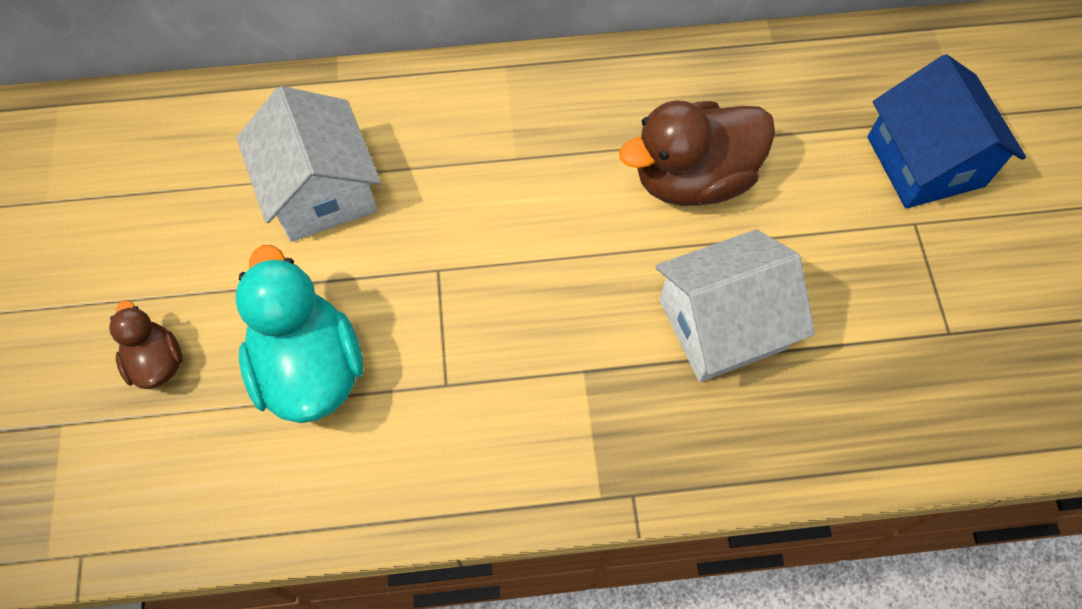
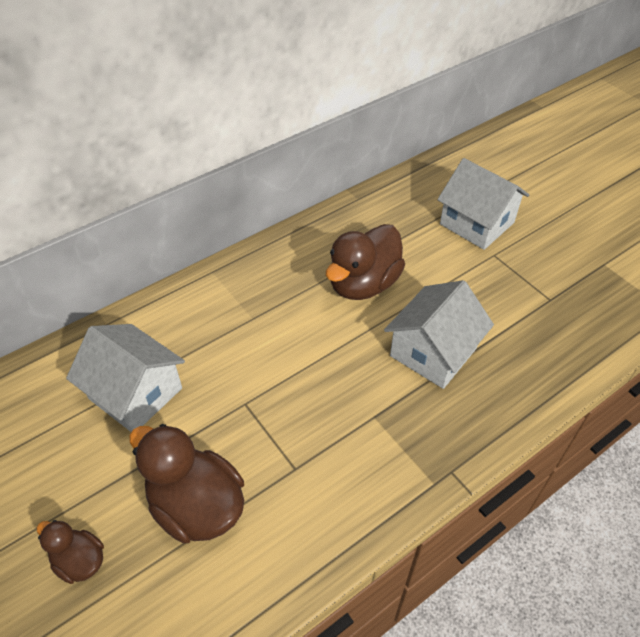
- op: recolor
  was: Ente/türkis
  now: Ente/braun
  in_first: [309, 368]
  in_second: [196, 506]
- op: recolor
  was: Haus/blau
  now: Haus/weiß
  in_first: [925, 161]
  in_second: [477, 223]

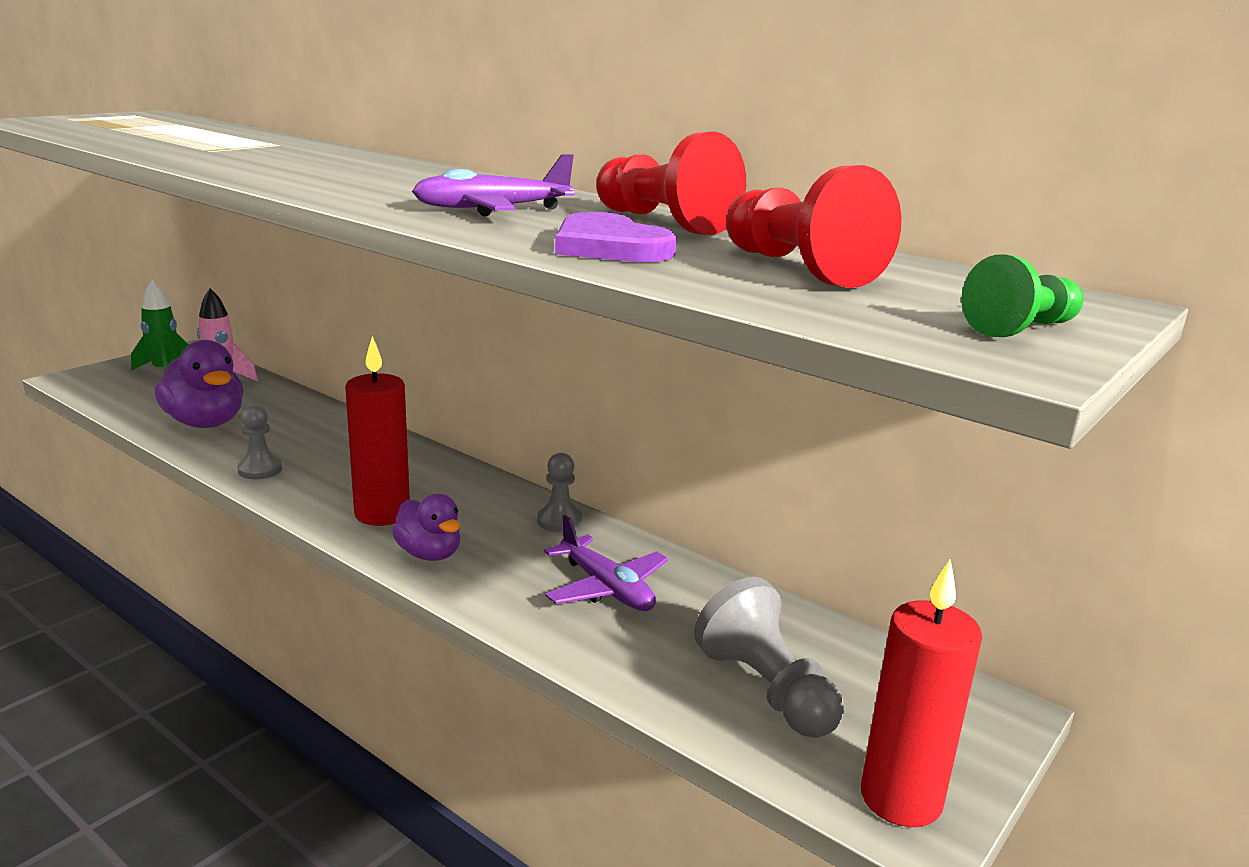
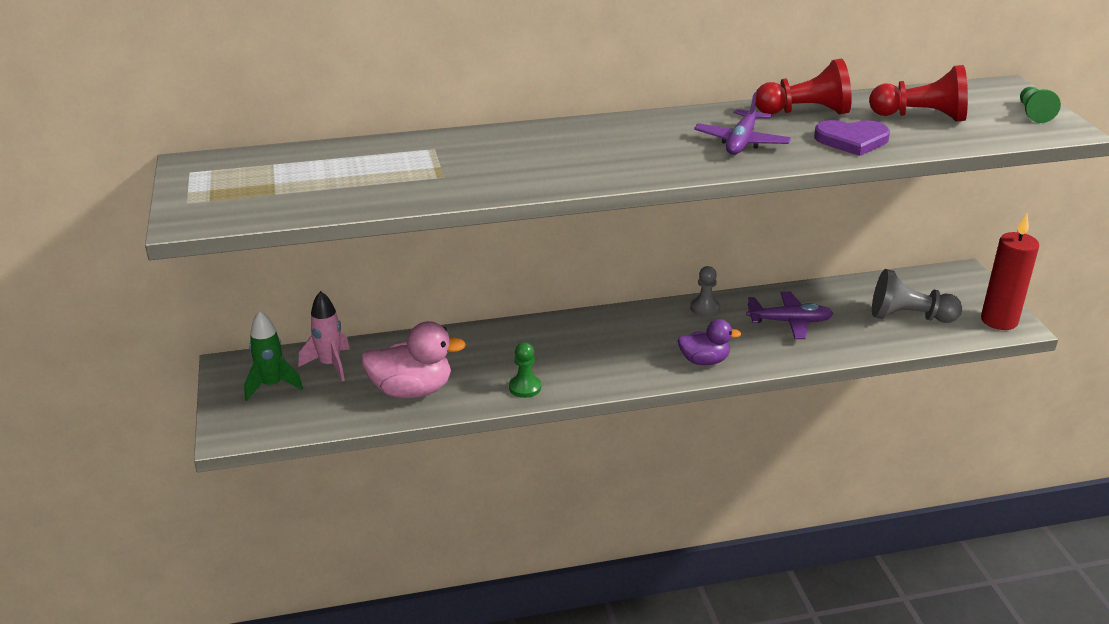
- op: recolor
  was: Ente/lila
  now: Ente/rosa
  in_first: [205, 423]
  in_second: [411, 390]
- op: recolor
  was: Bauer/grau
  now: Bauer/grün
  in_first: [260, 470]
  in_second: [525, 387]
- op: delete
  was: Kerze/rot
  in_first: [382, 514]

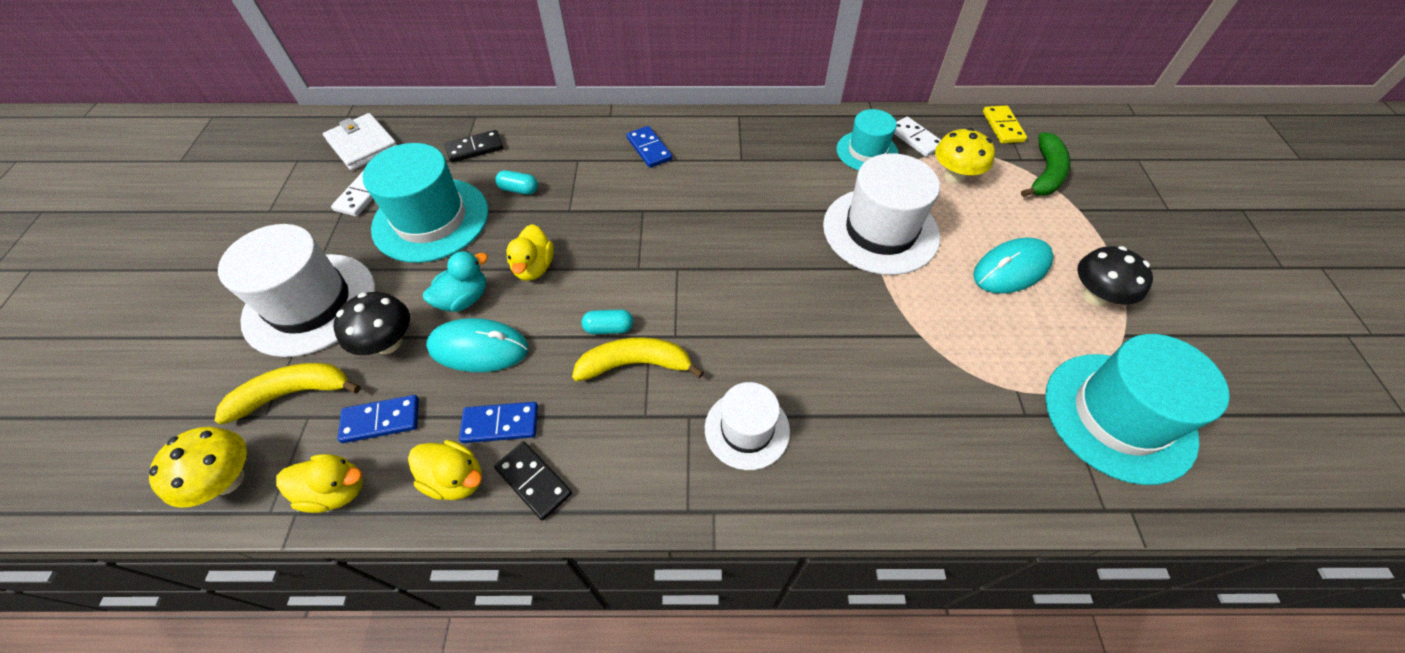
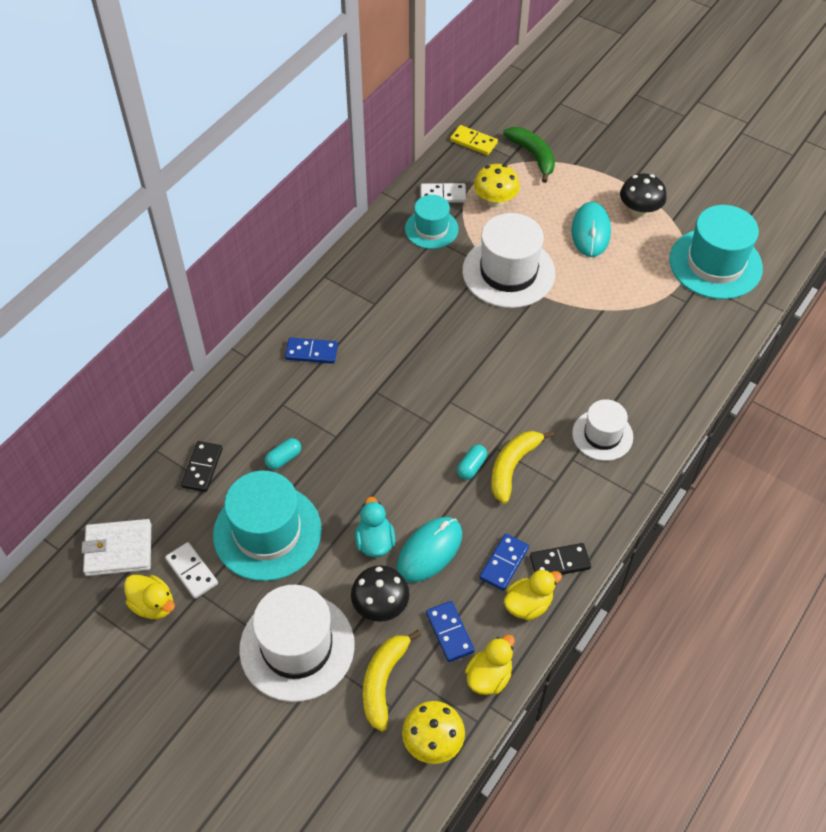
- op: rotate
  was: Dominostein/blau
  in_first: [381, 420]
  in_second: [449, 632]
  clockwise: -45
- op: move
  was: Ente/gelb
  in_first: [534, 267]
  in_second: [153, 605]

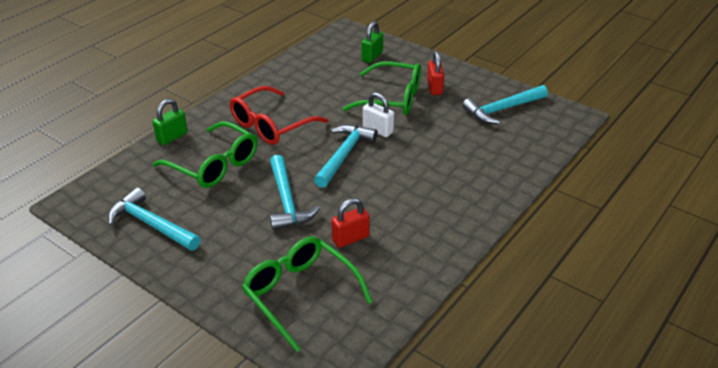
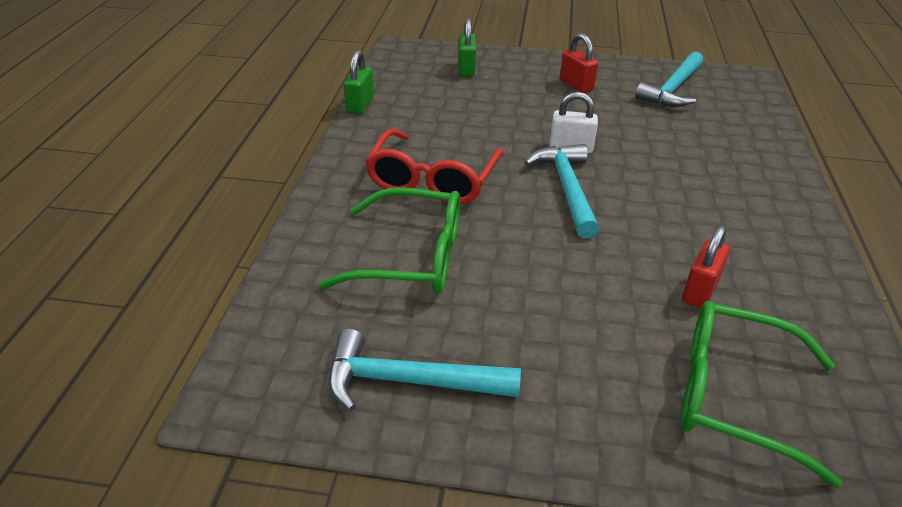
- op: move
  was: Vorhängeschloss/grün
  in_first: [172, 137]
  in_second: [360, 105]
- op: delete
  was: Hammer/türkis
  in_first: [287, 201]
- op: delete
  was: Brille/grün
  in_first: [392, 98]

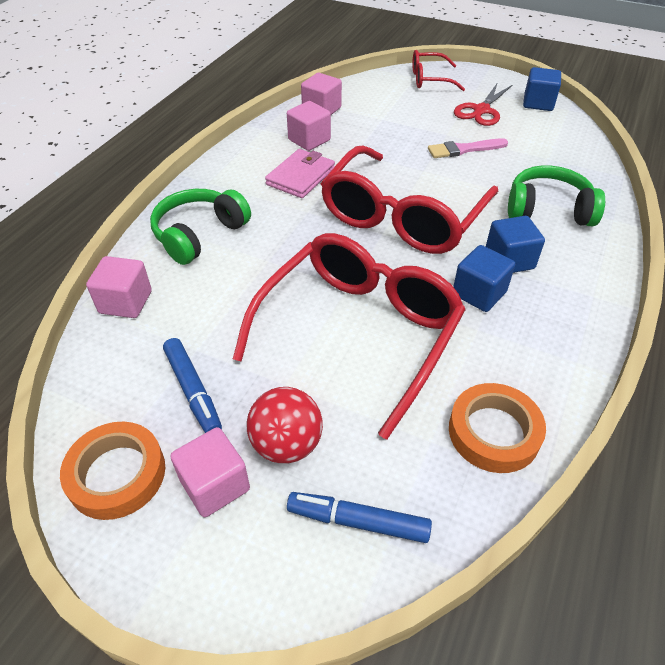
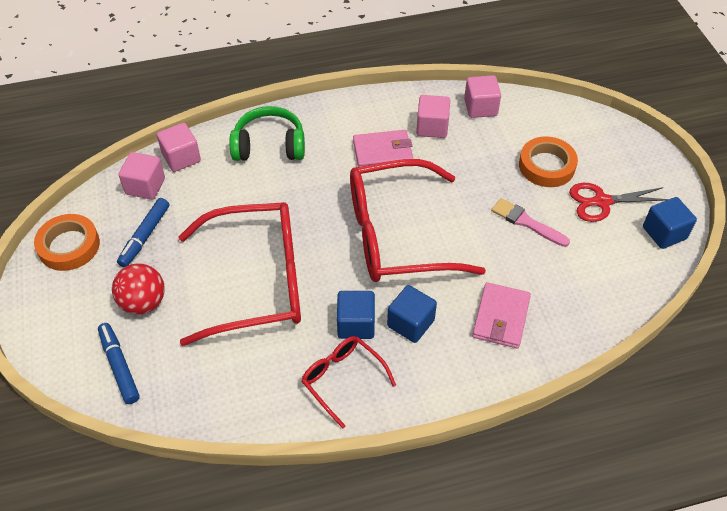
- op: move
  was: Kubus/rosa
  in_first: [215, 485]
  in_second: [145, 186]
- op: move
  was: Brille/rot
  in_first: [430, 79]
  in_second: [343, 380]
- op: move
  was: Klebeband/orange
  in_first: [494, 432]
  in_second: [546, 166]
- op: replace
  was: Kopfhörer/grün
  now: Geldbörse/rosa
  in_first: [548, 210]
  in_second: [501, 317]

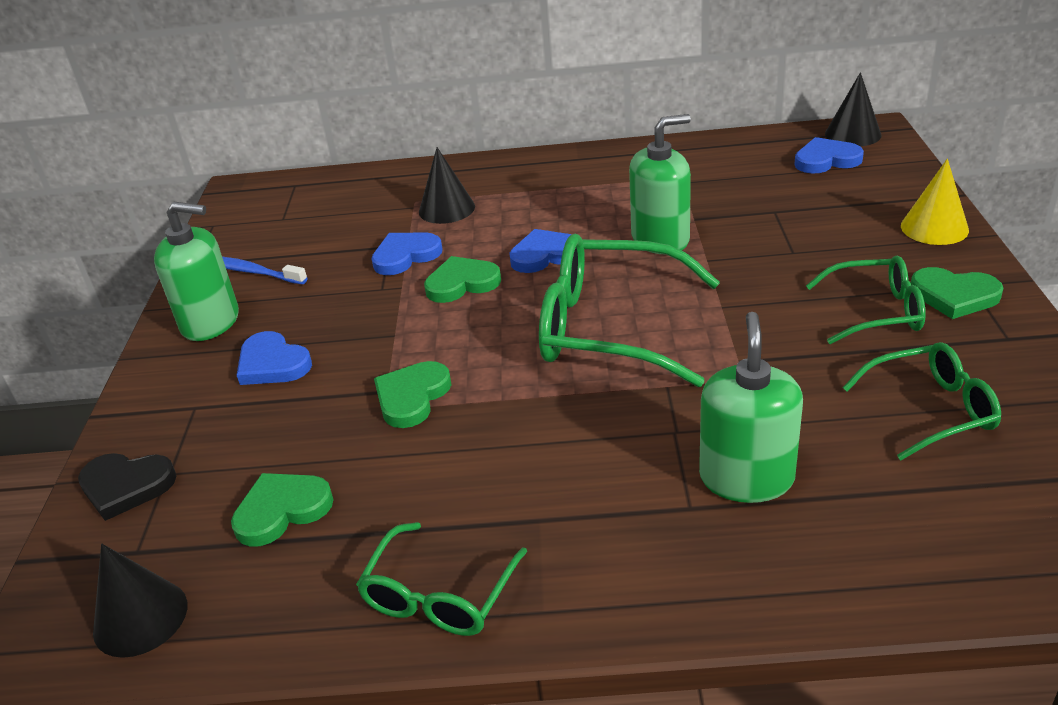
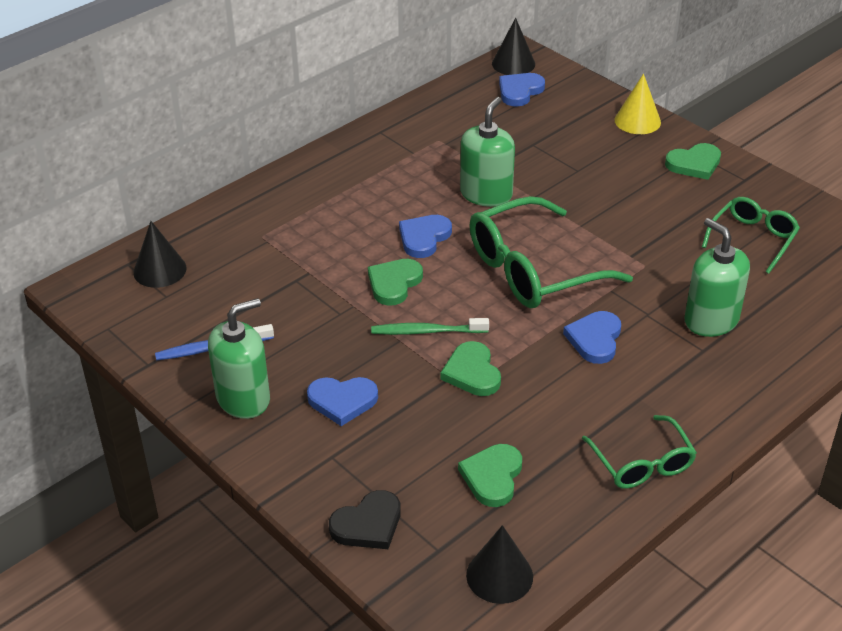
- op: move
  was: Herz/blau
  in_first: [405, 256]
  in_second: [595, 339]
- op: move
  was: Kegel/schwarz
  in_first: [446, 209]
  in_second: [160, 270]
- op: delete
  was: Brille/grün
  in_first: [875, 312]
- op: insert
  now: Zahnbürste/grün
  in_second: [427, 331]

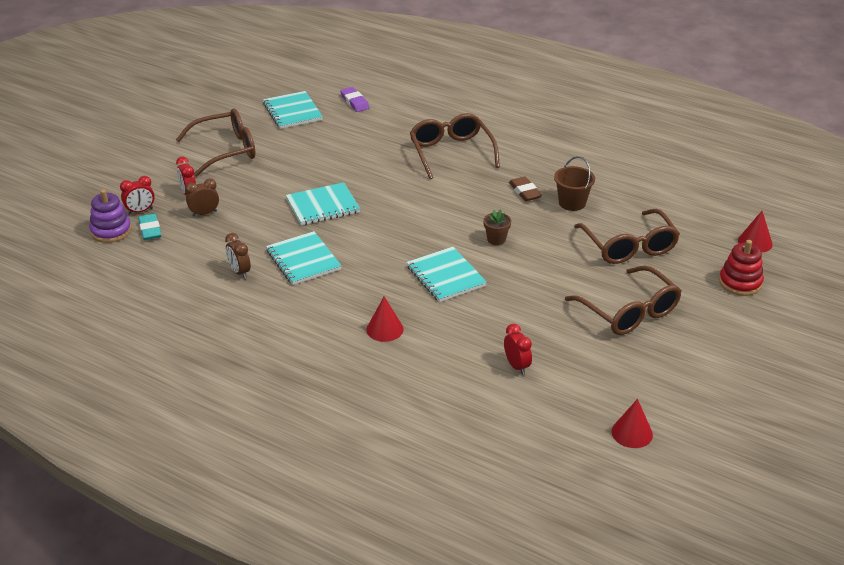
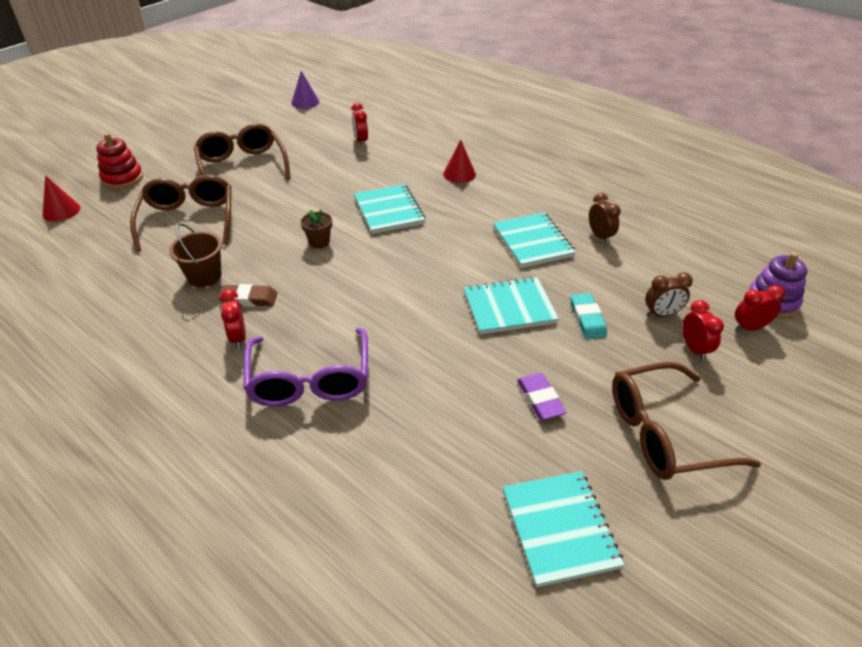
- op: move
  was: Radiergummi/türkis
  in_first: [150, 229]
  in_second: [587, 319]
- op: move
  was: Radiergummi/lila
  in_first: [354, 102]
  in_second: [540, 399]
- op: recolor
  was: Brille/braun
  now: Brille/lila
  in_first: [451, 153]
  in_second: [309, 379]
- op: rotate
  was: Radiergummi/braun
  in_first: [525, 191]
  in_second: [248, 299]
  clockwise: -75
- op: recolor
  was: Kegel/rot
  now: Kegel/lila
  in_first: [632, 433]
  in_second: [305, 102]
- op: insert
  now: Wecker/rot
  in_second: [238, 338]

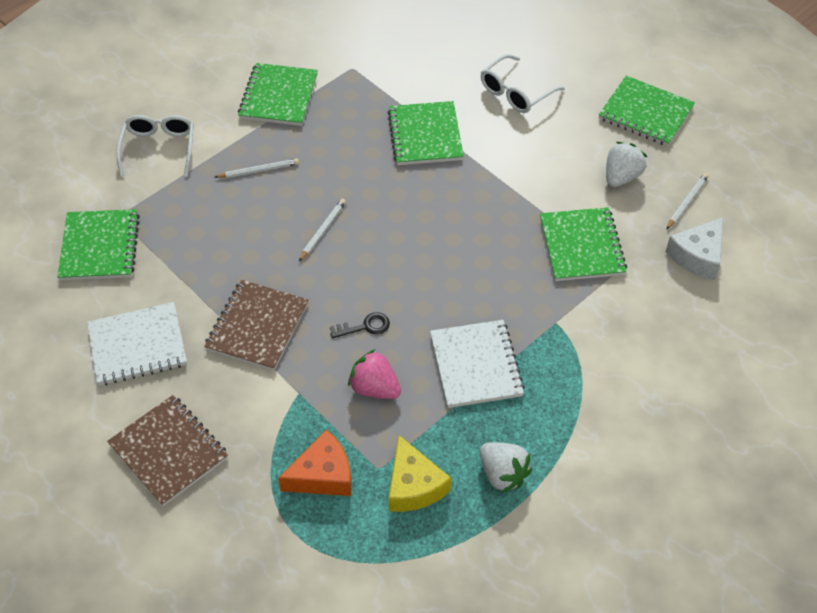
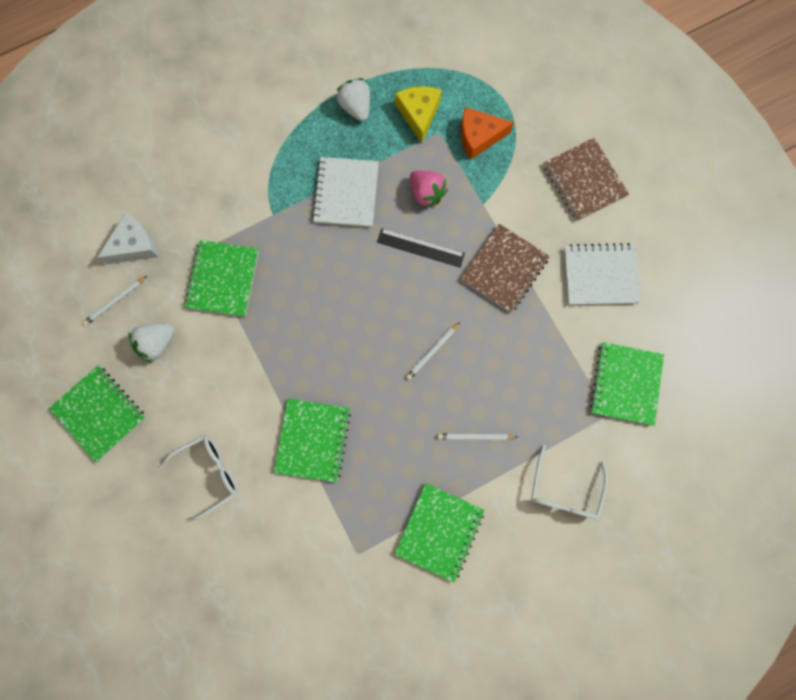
- op: replace
  was: Schlüssel/schwarz
  now: Lineal/schwarz
  in_first: [365, 327]
  in_second: [420, 248]

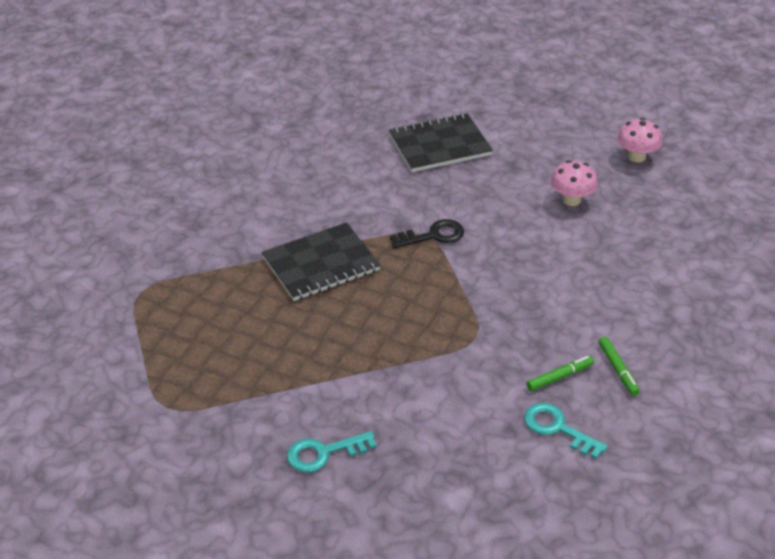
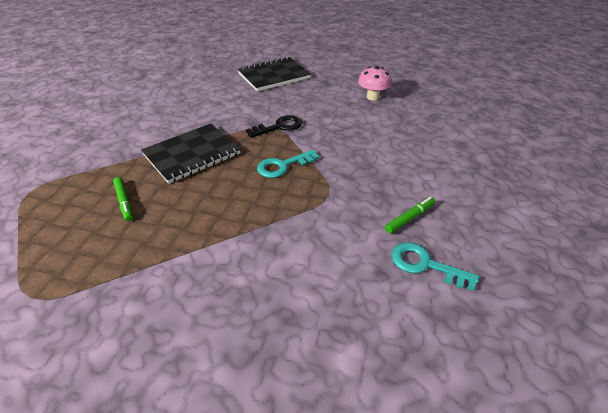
- op: move
  was: Schlüssel/türkis
  in_first: [324, 453]
  in_second: [283, 166]
- op: move
  was: Filzstift/grün
  in_first: [618, 369]
  in_second: [124, 202]
- op: delete
  was: Pilz/rosa
  in_first: [636, 157]

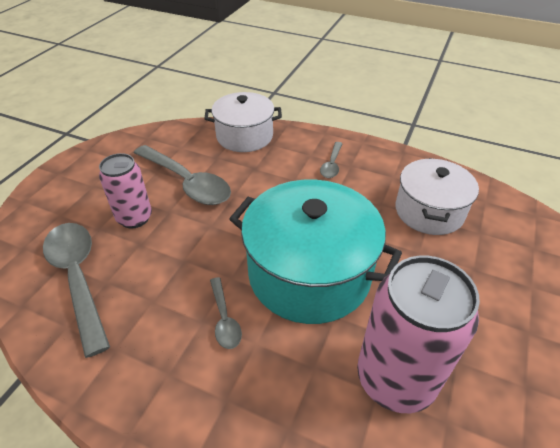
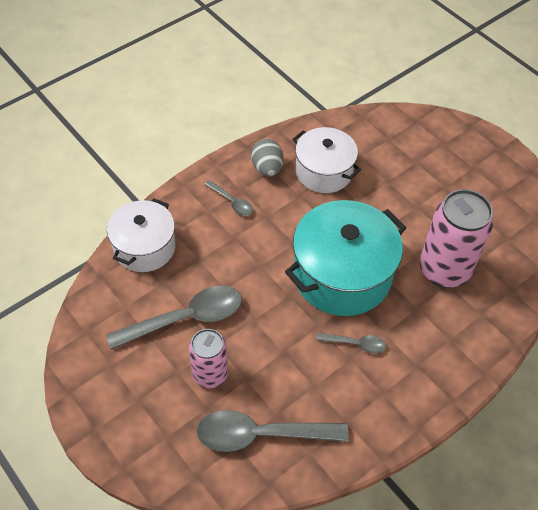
- op: insert
  now: Ei/grau
  in_second: [267, 168]

